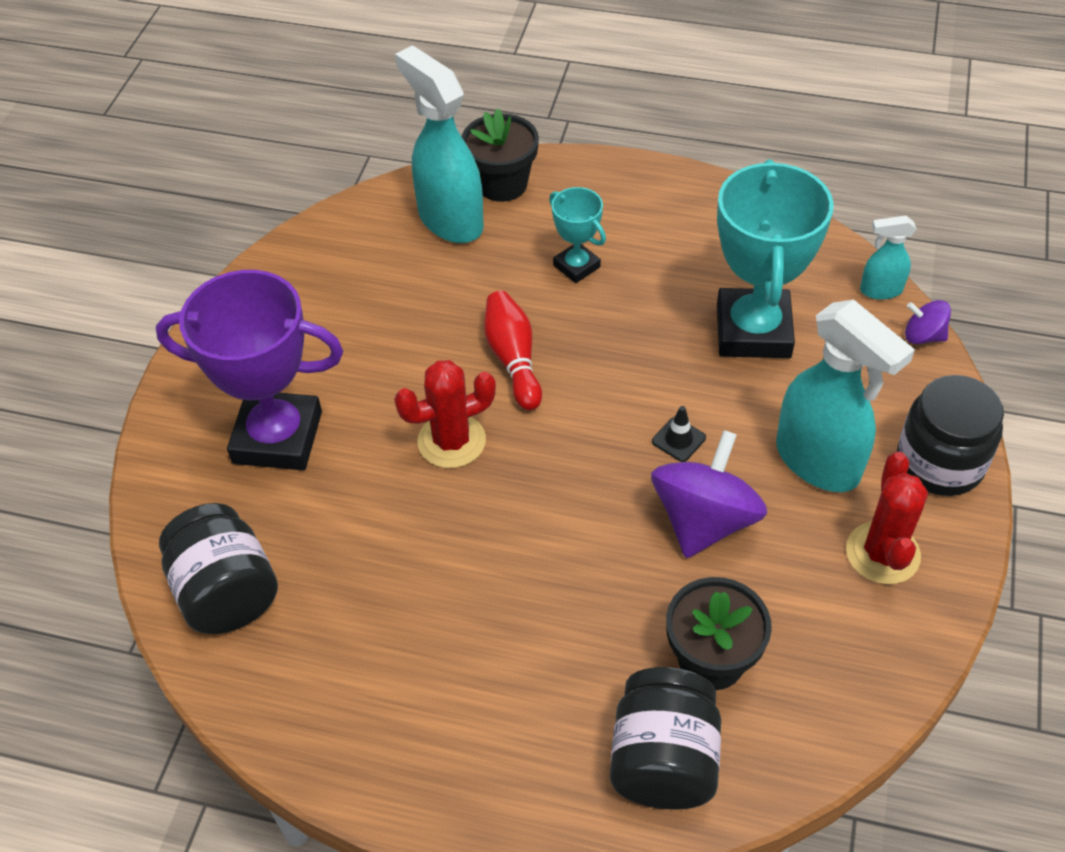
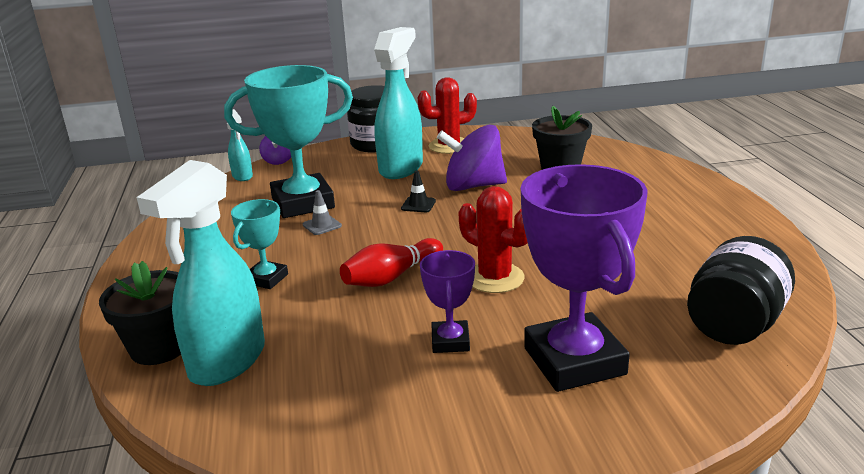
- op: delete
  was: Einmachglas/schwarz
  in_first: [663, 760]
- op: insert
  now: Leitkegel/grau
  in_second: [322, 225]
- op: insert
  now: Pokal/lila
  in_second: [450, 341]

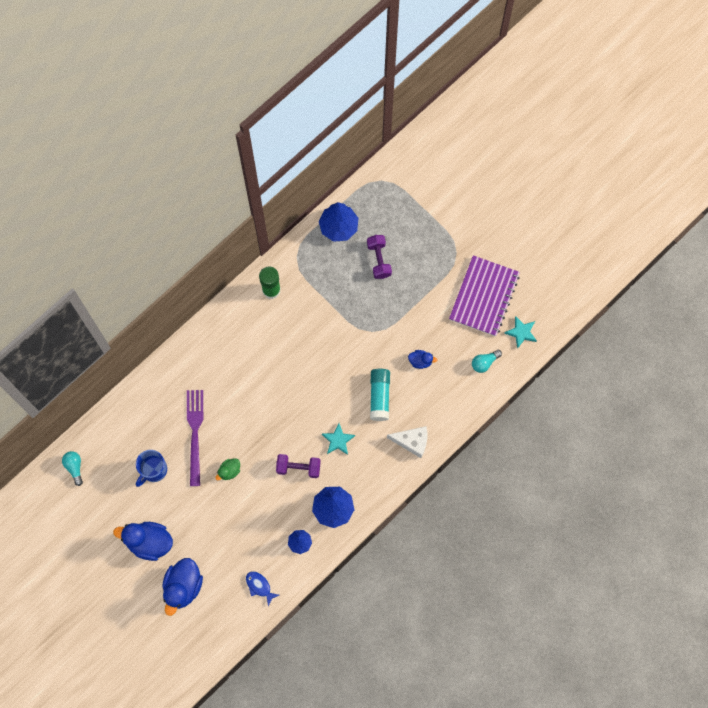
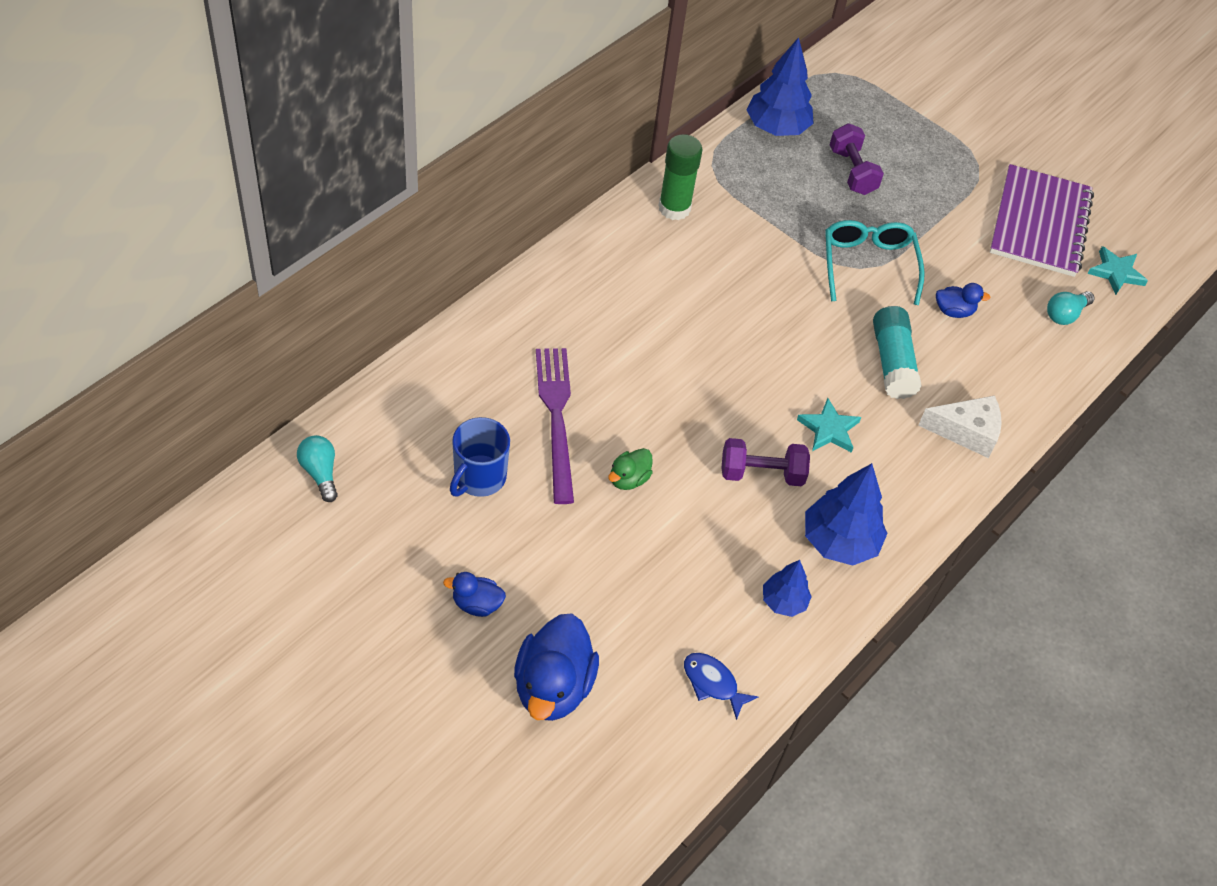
- op: resize
  was: Ente/blau
  in_first: [149, 542]
  in_second: [477, 604]
  ratio: 0.51
- op: insert
  now: Brille/türkis
  in_second: [868, 265]

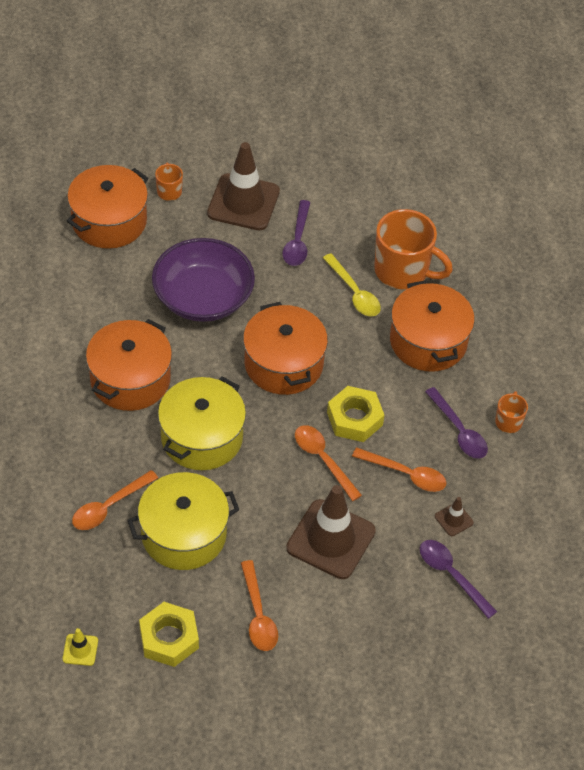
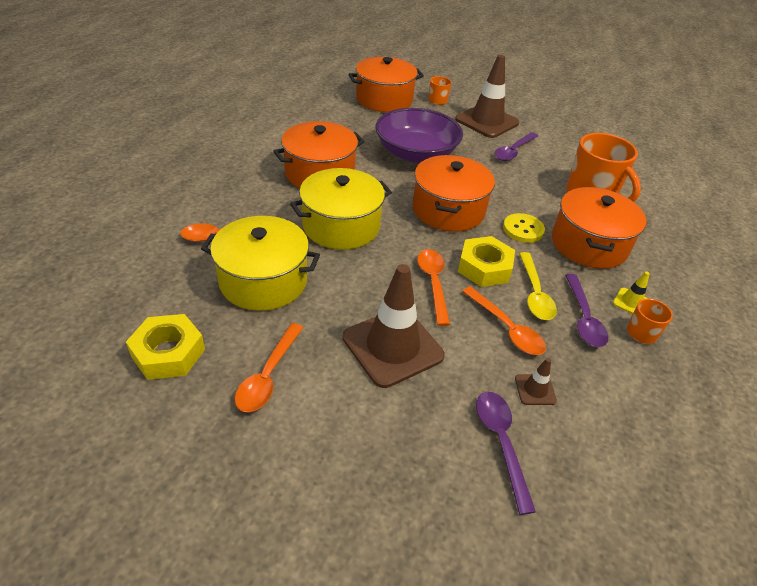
- op: move
  was: Leitkegel/gelb
  in_first: [80, 650]
  in_second: [631, 302]
- op: move
  was: Löffel/gelb
  in_first: [354, 293]
  in_second: [534, 294]
- op: insert
  now: Knopf/gelb
  in_second: [523, 229]

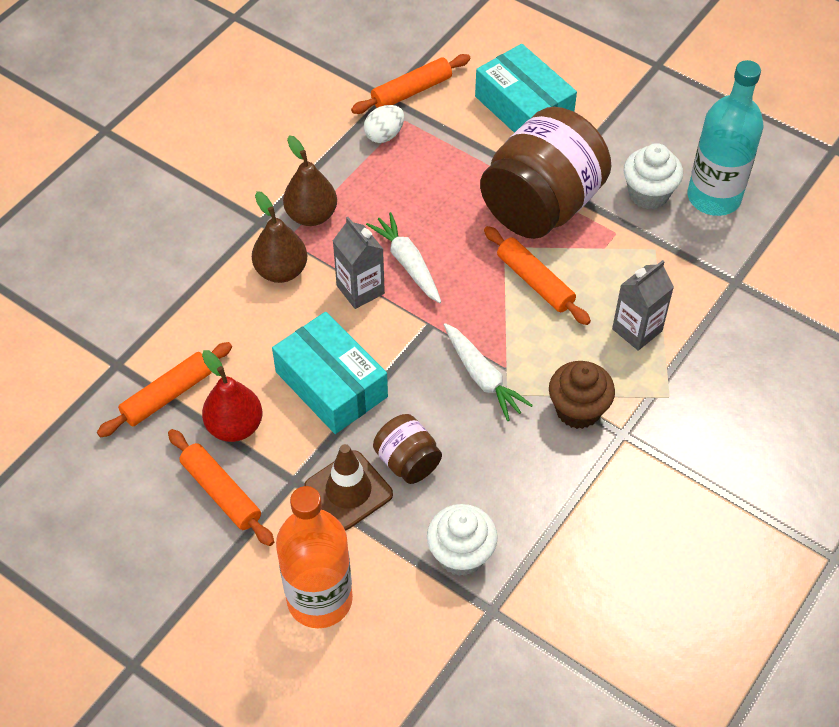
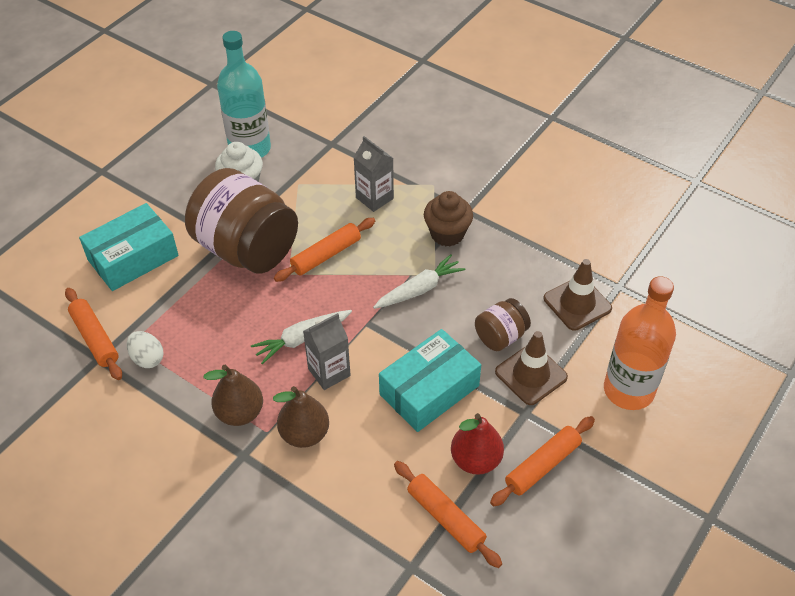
- op: replace
  was: Muffin/weiß
  now: Leitkegel/braun
  in_first: [461, 554]
  in_second: [577, 303]

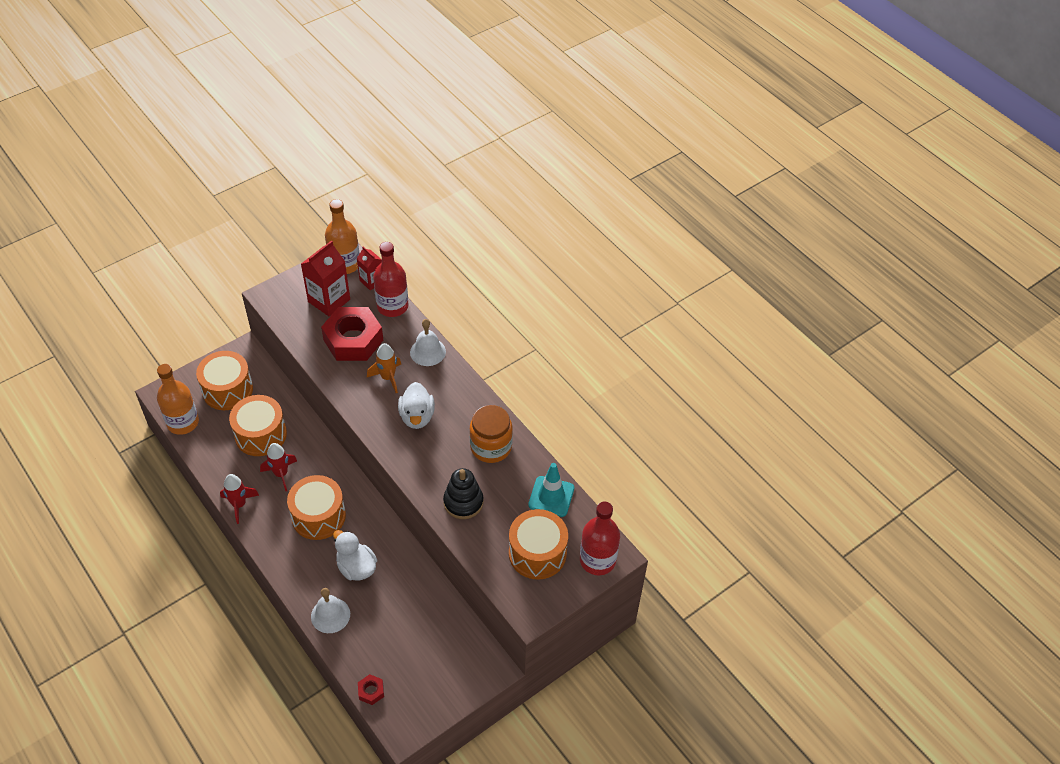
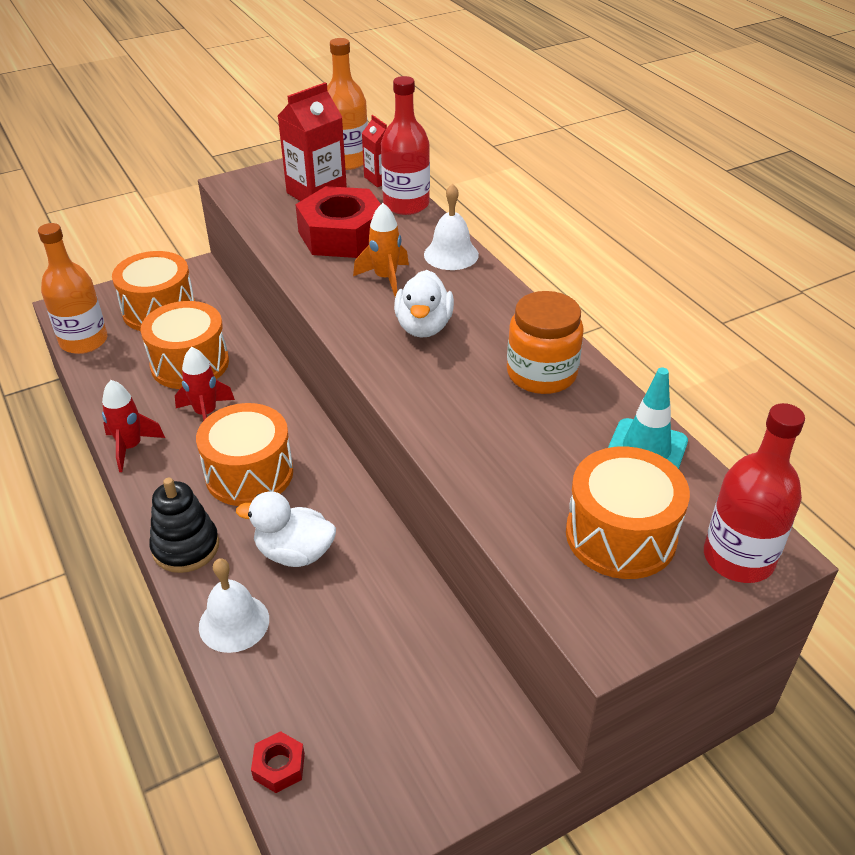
- op: rotate
  was: Ente/weiß
  in_first: [356, 567]
  in_second: [294, 553]
  clockwise: -45
- op: move
  was: Stapelspielzeug/schwarz
  in_first: [463, 502]
  in_second: [186, 547]

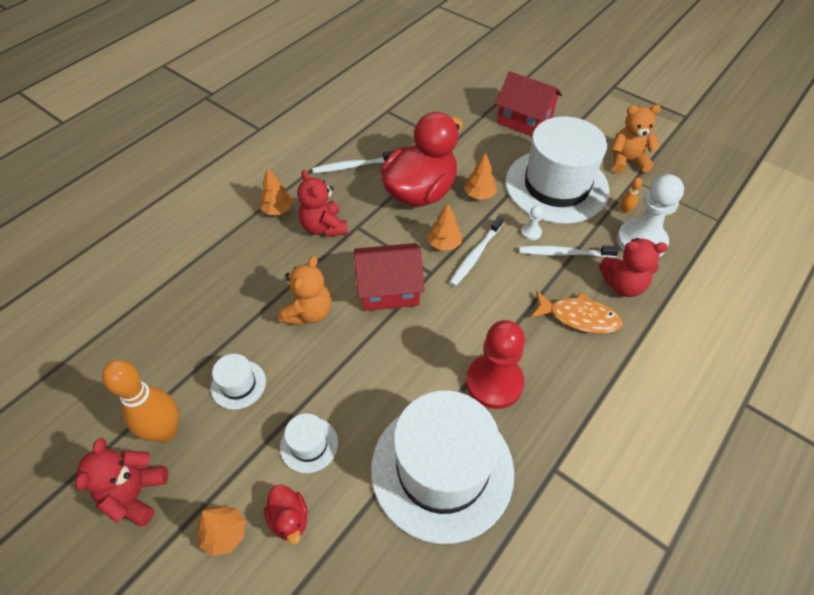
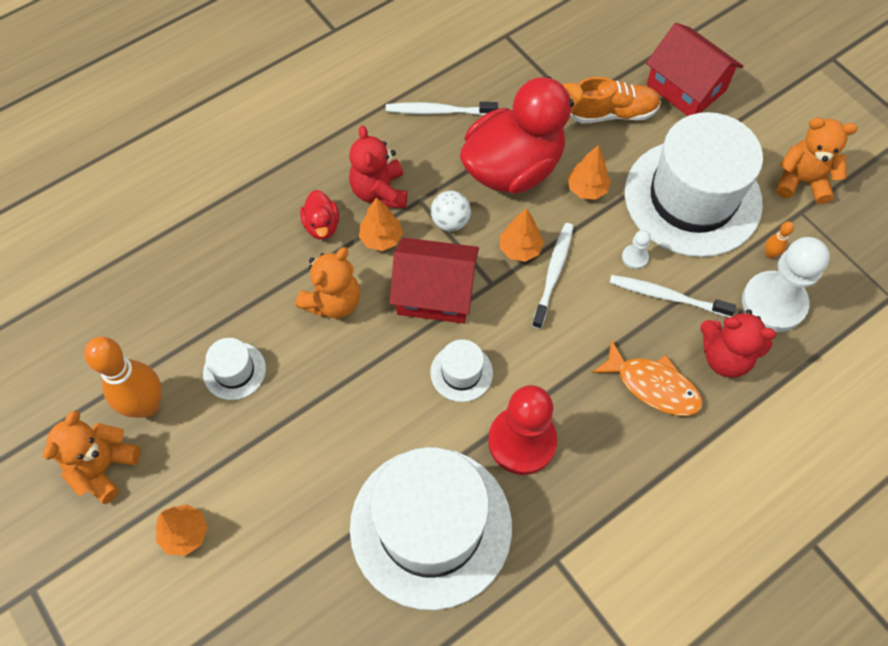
- op: recolor
  was: Teddybär/rot
  now: Teddybär/orange
  in_first: [135, 494]
  in_second: [104, 467]
- op: move
  was: Baum/orange
  in_first: [278, 210]
  in_second: [381, 238]
- op: move
  was: Ente/rot
  in_first: [289, 519]
  in_second: [322, 225]
- op: move
  was: Hut/weiß
  in_first: [309, 444]
  in_second: [461, 372]
- op: rotate
  was: Zahnbürste/weiß
  in_first: [475, 255]
  in_second: [553, 273]
  clockwise: 150
- op: insert
  now: Ball/weiß
  in_second: [450, 221]
- op: insert
  now: Schuh/orange
  in_second: [612, 113]

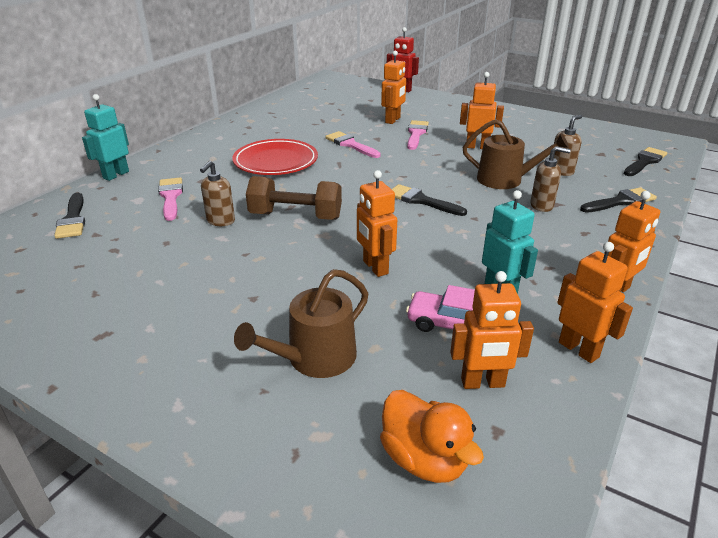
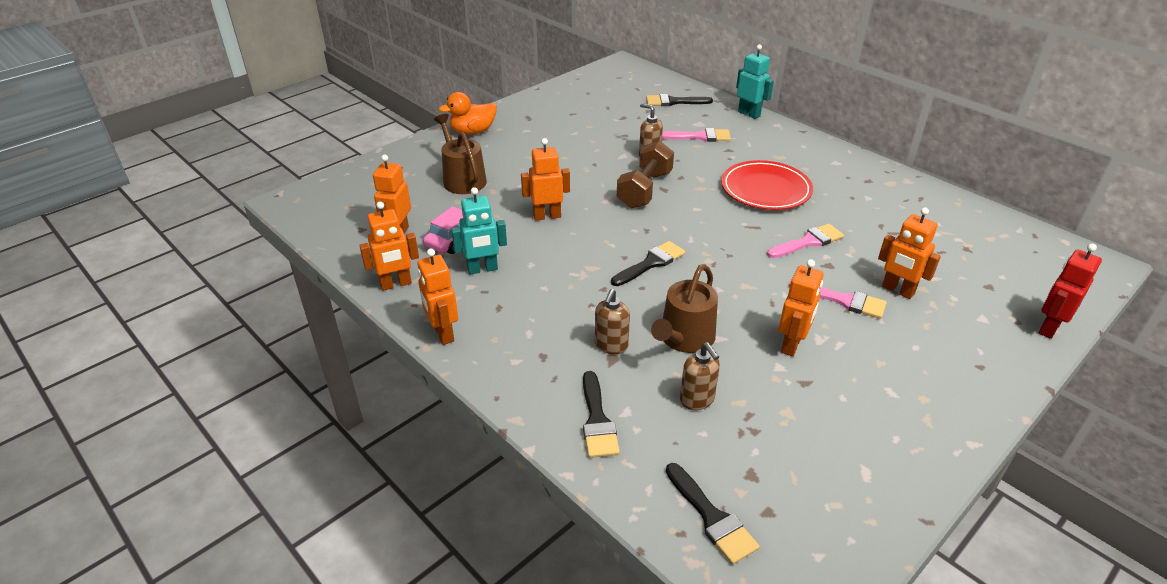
- op: move
  was: Ente/orange
  in_first: [424, 459]
  in_second: [472, 132]

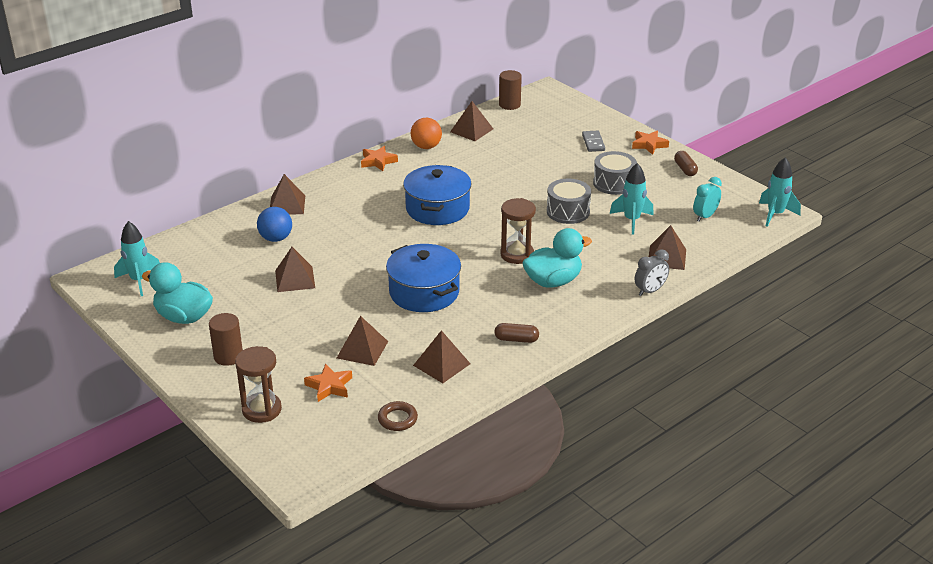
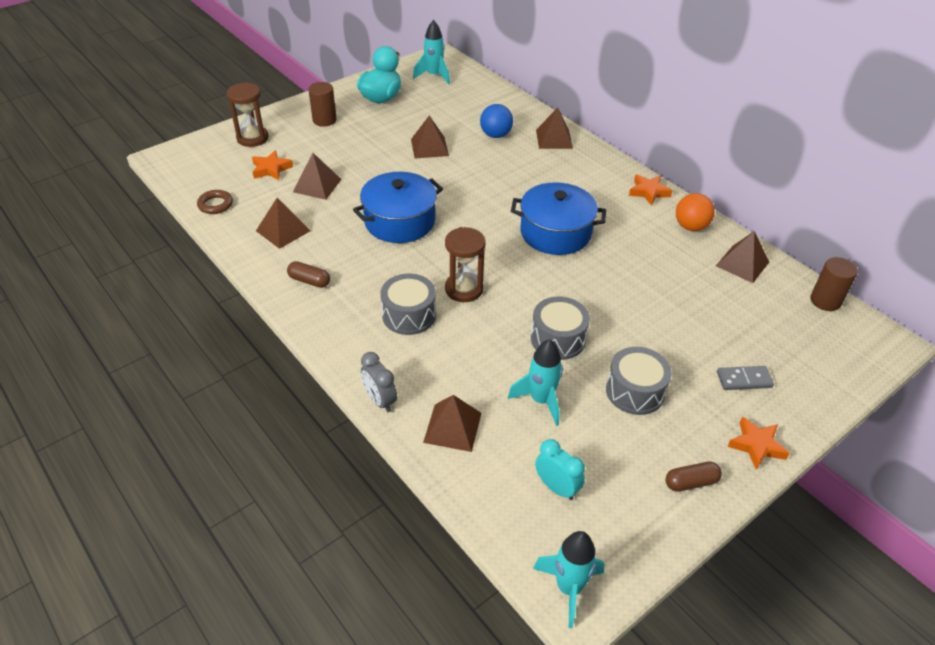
- op: rotate
  was: Kapsel/braun
  in_first: [516, 339]
  in_second: [309, 281]
  clockwise: -75
- op: replace
  was: Ente/türkis
  now: Trommel/grau
  in_first: [553, 281]
  in_second: [409, 315]

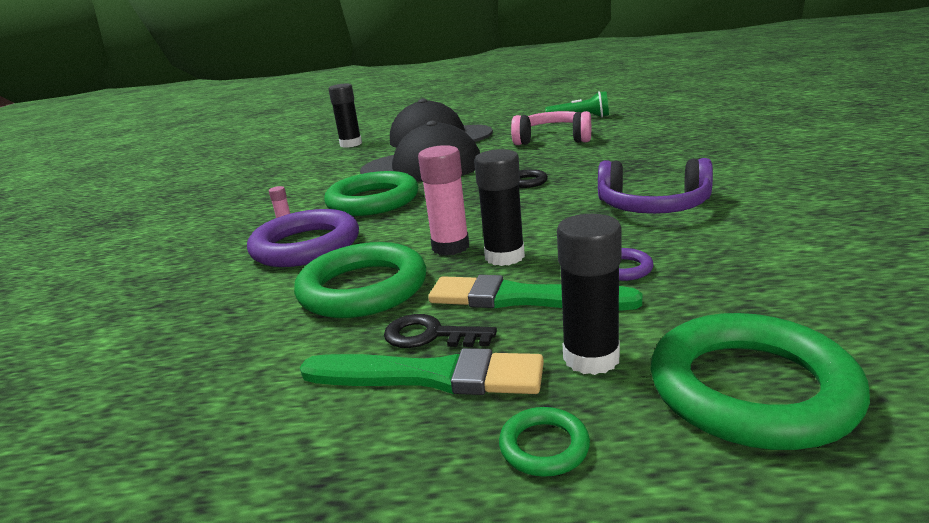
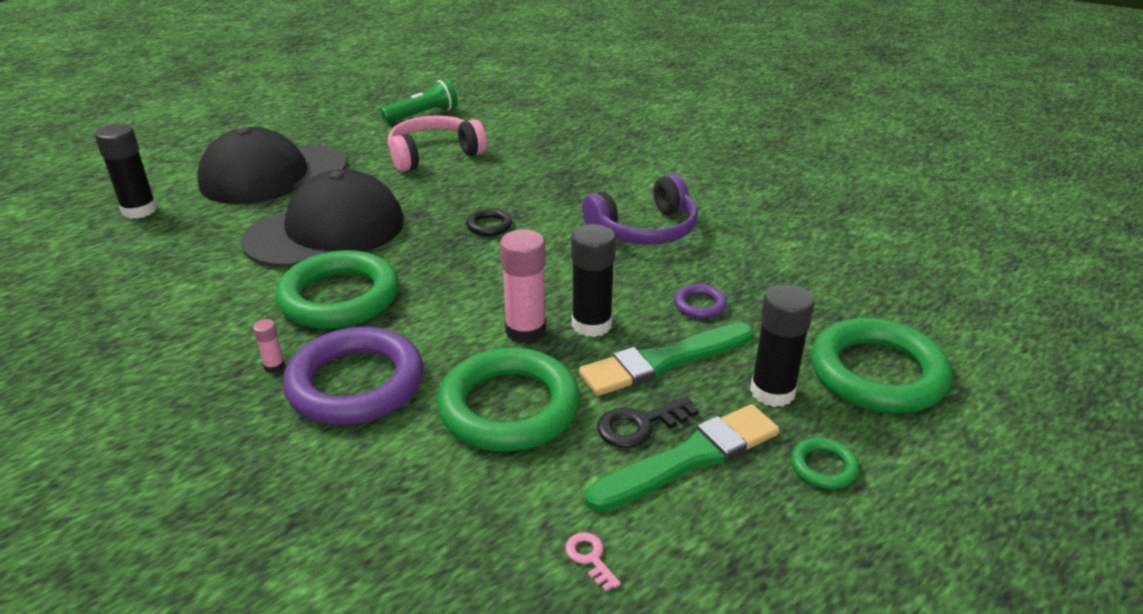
- op: insert
  now: Schlüssel/rosa
  in_second: [590, 558]

